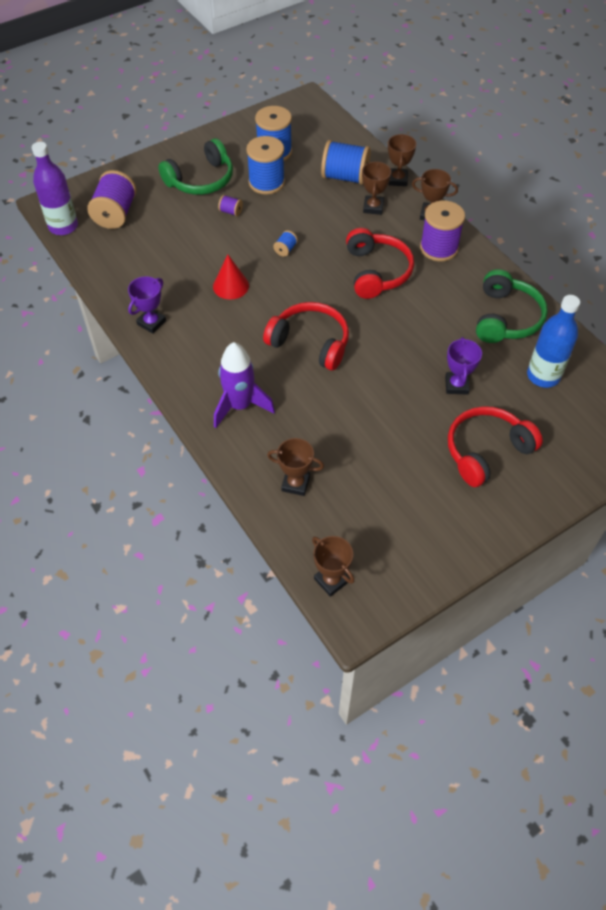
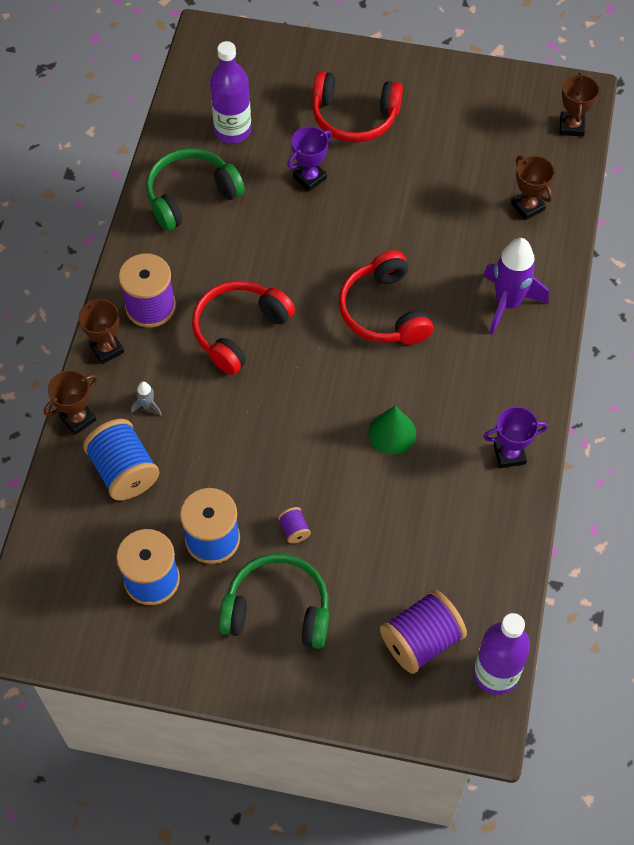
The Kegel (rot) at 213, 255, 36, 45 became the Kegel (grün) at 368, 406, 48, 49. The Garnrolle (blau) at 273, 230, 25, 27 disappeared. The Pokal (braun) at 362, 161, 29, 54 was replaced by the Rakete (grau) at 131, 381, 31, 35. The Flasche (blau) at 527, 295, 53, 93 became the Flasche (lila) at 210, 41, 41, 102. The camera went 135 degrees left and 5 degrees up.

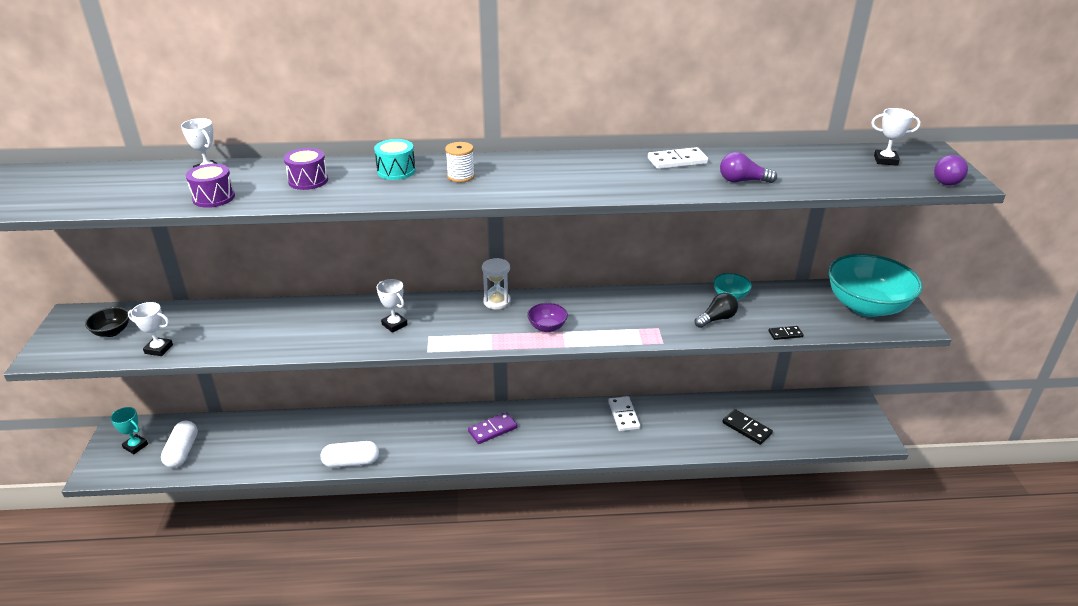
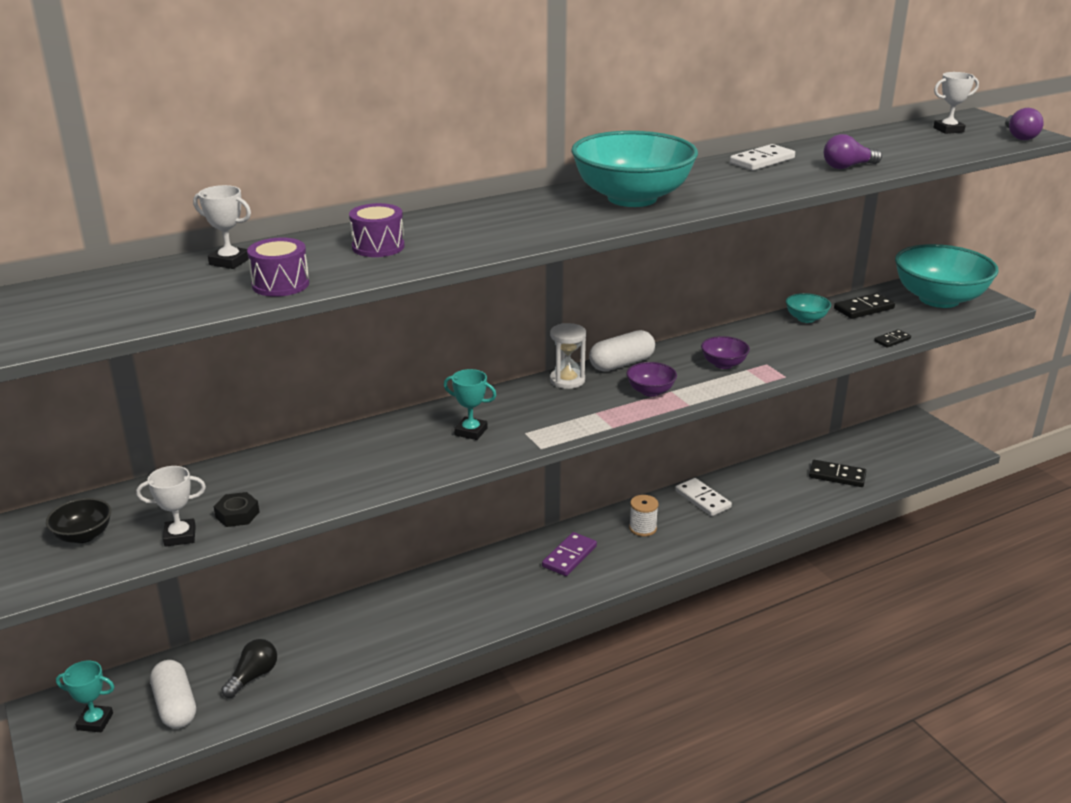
The Kapsel (weiß) moved from 321, 441, 58, 27 to 589, 330, 66, 41. The Trommel (türkis) at 374, 139, 42, 41 disappeared. The Pokal (weiß) at 377, 279, 31, 54 became the Pokal (türkis) at 444, 369, 52, 71. The Garnrolle (weiß) moved from 445, 142, 30, 40 to 629, 495, 30, 42. The Glühbirne (schwarz) moved from 695, 293, 43, 35 to 221, 639, 56, 59. The Sechskantmutter (schwarz) at 214, 492, 45, 35 appeared. The Schüssel (türkis) at 571, 131, 127, 76 appeared. The Schüssel (lila) at 701, 336, 49, 33 appeared. The Dominostein (schwarz) at 834, 293, 61, 26 appeared. The camera went 25 degrees left and 5 degrees down.

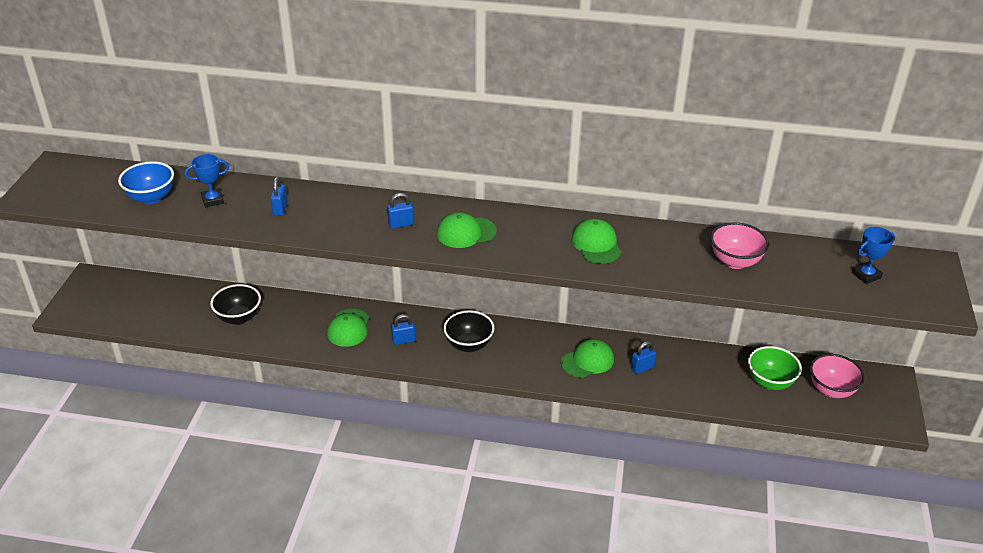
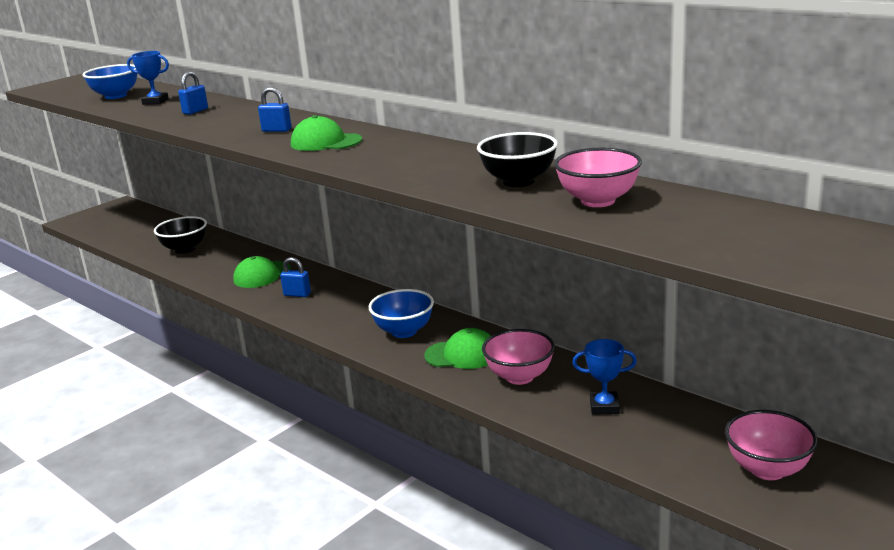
The Schüssel (schwarz) moved from 444, 310, 50, 42 to 477, 132, 81, 55. The Kappe (grün) at 572, 219, 49, 45 disappeared. The Vorhängeschloss (blau) at 631, 341, 25, 33 was replaced by the Schüssel (rosa) at 482, 329, 73, 56. The Schüssel (grün) at 748, 346, 54, 44 disappeared. The Pokal (blau) moved from 852, 227, 43, 57 to 572, 339, 65, 76. The Schüssel (blau) at 369, 289, 65, 49 appeared. The camera went 35 degrees right and 15 degrees down.

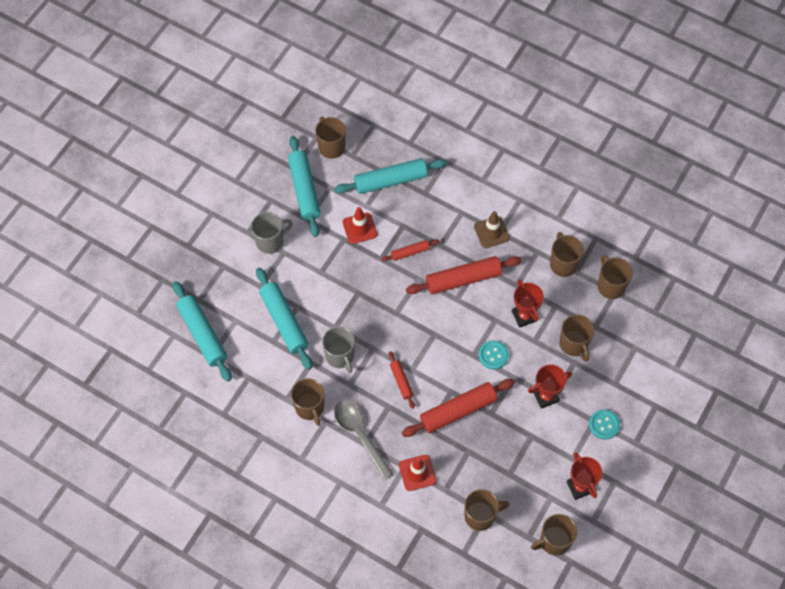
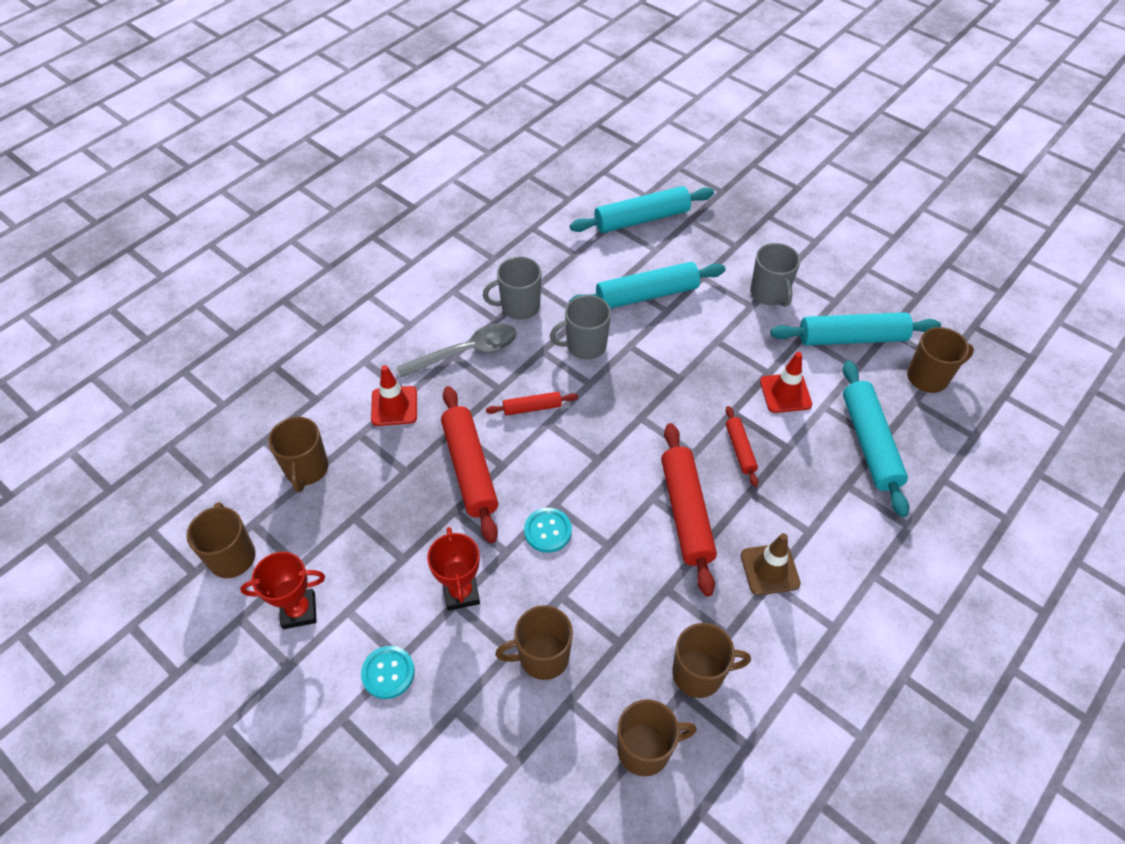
The Tasse (braun) at 291, 378, 33, 48 became the Tasse (grau) at 483, 257, 59, 63. The Pokal (rot) at 512, 280, 32, 48 disappeared. The camera went 100 degrees right and 10 degrees down.

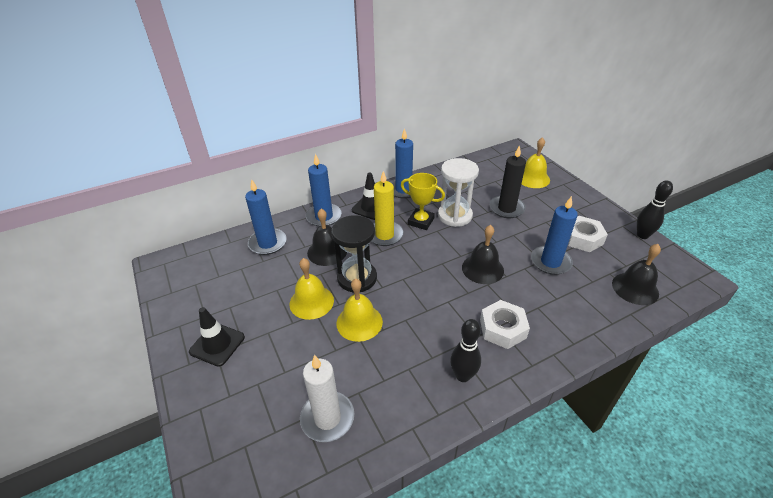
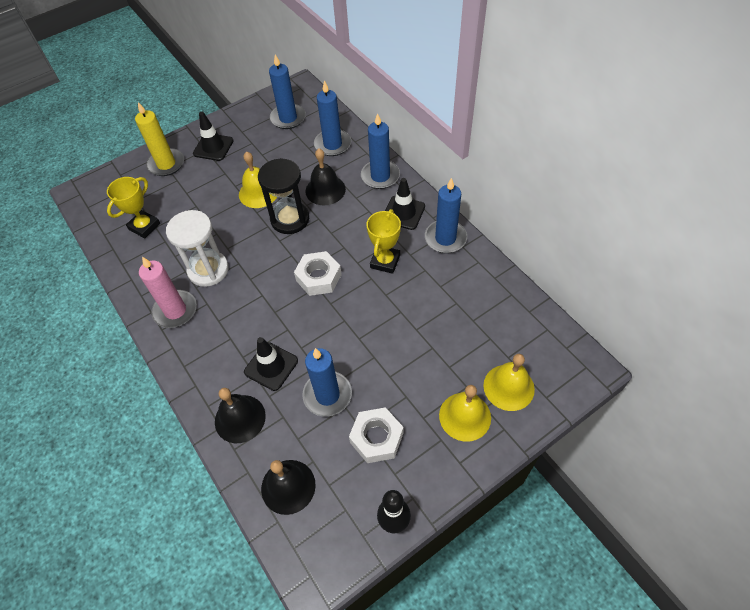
The Kerze (weiß) at 300, 355, 54, 87 was replaced by the Pokal (gelb) at 107, 177, 53, 62. The Glocke (gelb) moved from 337, 278, 46, 64 to 439, 385, 52, 57. The Kerze (gelb) moved from 371, 171, 33, 75 to 135, 102, 49, 74. The Sanduhr (weiß) moved from 438, 158, 41, 69 to 166, 210, 63, 77. The Bowlingkegel (schwarz) at 450, 319, 31, 63 was replaced by the Kerze (rosa) at 139, 257, 58, 71. The Glocke (schwarz) moved from 462, 225, 42, 59 to 215, 388, 51, 55. The Sechskantmutter (weiß) moved from 480, 300, 50, 49 to 294, 251, 48, 45. The Kerze (schwarz) at 489, 145, 37, 73 disappeared. The Leitkegel (schwarz) at 244, 337, 54, 54 appeared. The Kerze (blau) at 269, 54, 37, 75 appeared. The camera went 85 degrees right and 15 degrees up.

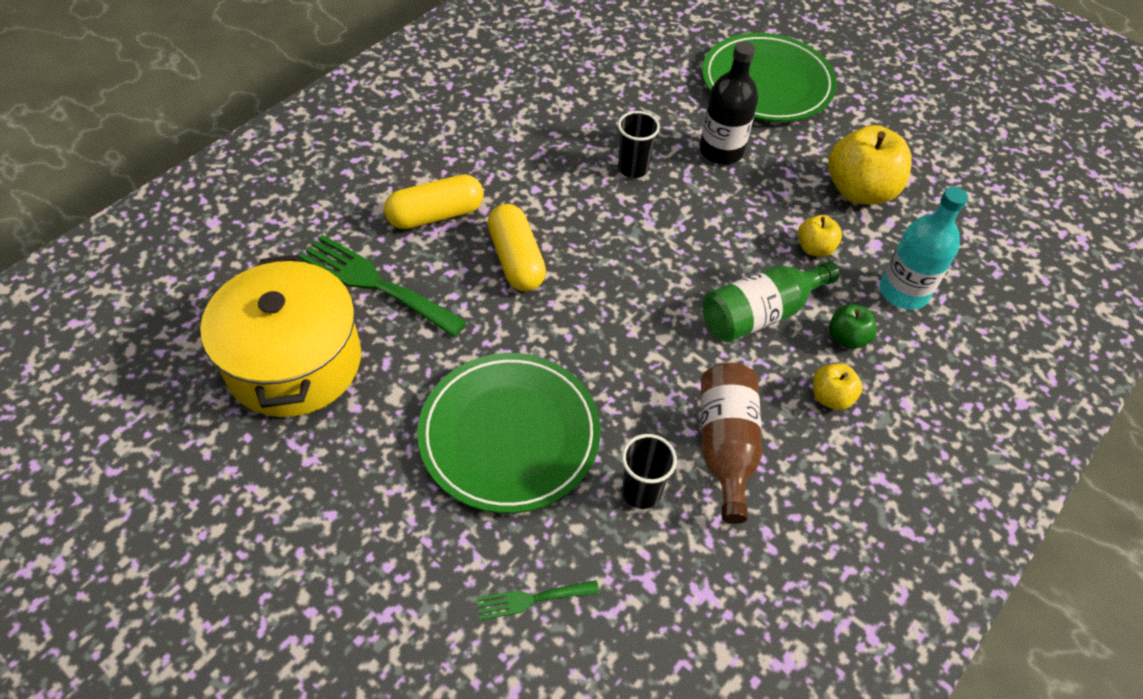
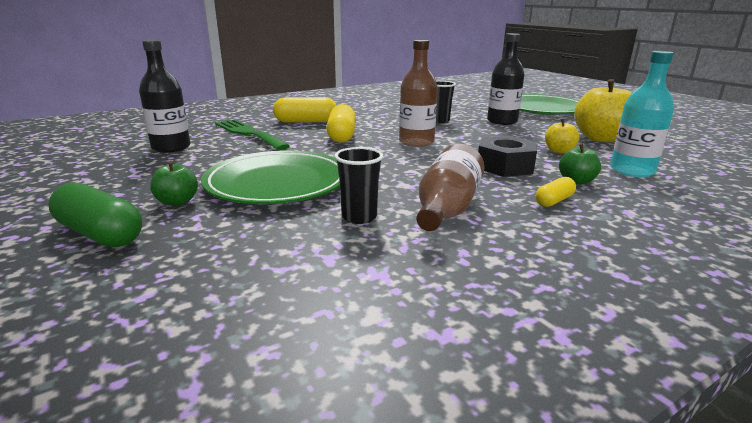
The Kochtopf (gelb) at 200, 255, 161, 162 was replaced by the Flasche (schwarz) at 139, 40, 51, 113. The Gabel (grün) at 477, 580, 122, 40 disappeared. The Flasche (grün) at 703, 261, 137, 81 was replaced by the Sechskantmutter (schwarz) at 478, 136, 59, 41. The Apfel (gelb) at 813, 363, 50, 47 was replaced by the Kapsel (gelb) at 536, 177, 40, 30. The Kapsel (grün) at 48, 182, 94, 65 appeared. The Apfel (grün) at 150, 161, 48, 45 appeared. The Flasche (braun) at 399, 40, 39, 107 appeared. The camera went 20 degrees right and 30 degrees down.

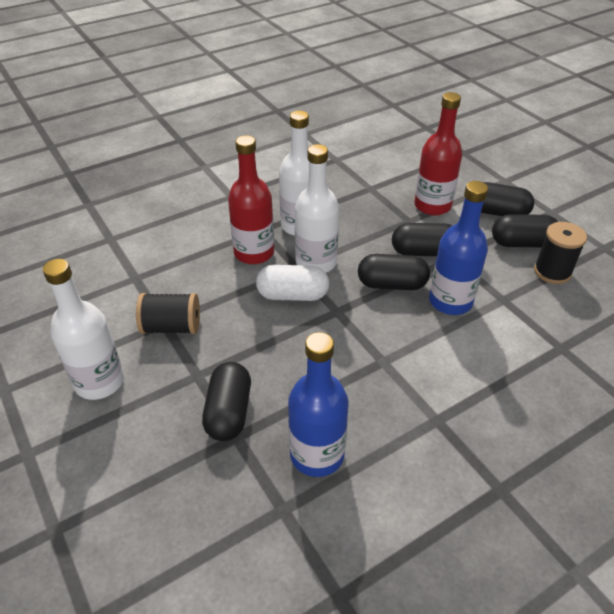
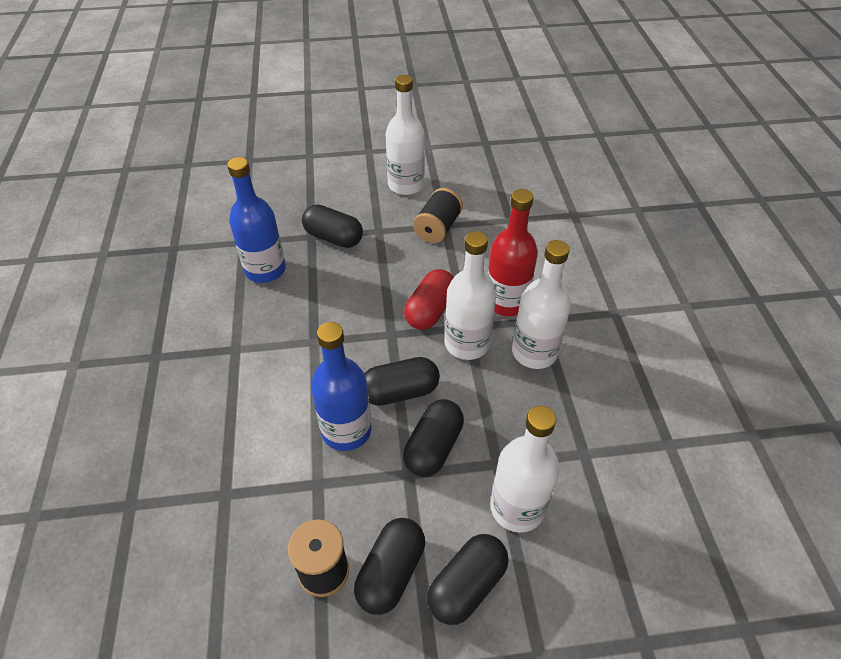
The Kapsel (weiß) at 256, 265, 73, 36 became the Kapsel (rot) at 404, 269, 50, 61. The Kapsel (schwarz) at 358, 254, 72, 36 turned 45 degrees clockwise. The Flasche (rot) at 414, 92, 48, 123 became the Flasche (weiß) at 490, 406, 70, 127. The camera went 115 degrees right and 5 degrees up.

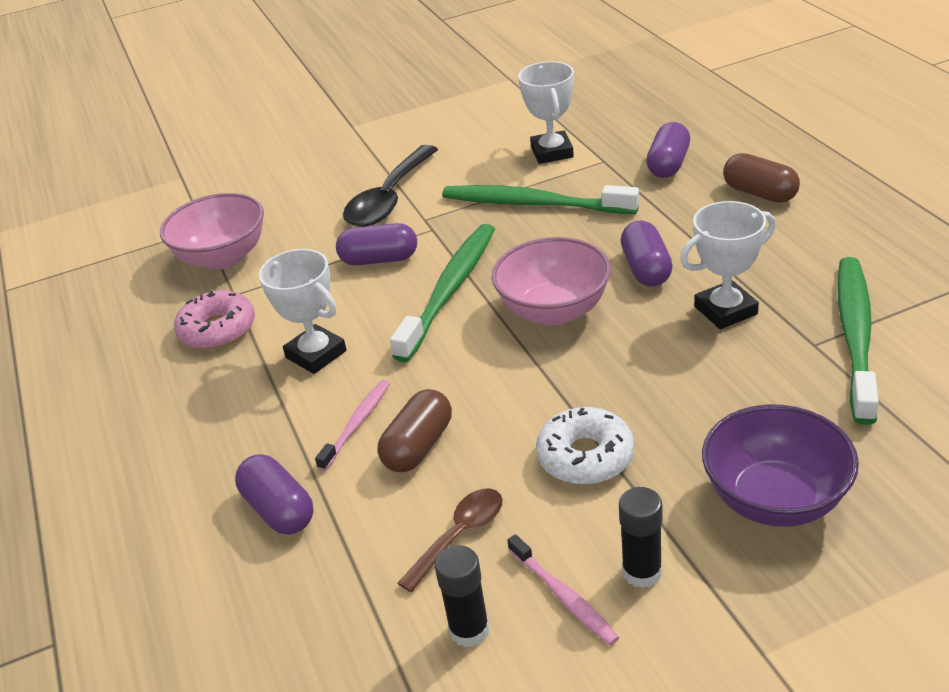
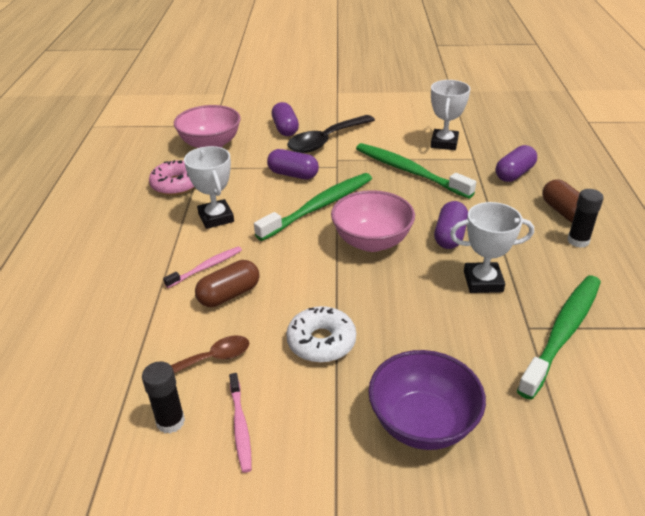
The Kapsel (lila) moved from 235, 454, 79, 81 to 272, 102, 27, 34. The Klebestift (schwarz) moved from 619, 487, 43, 101 to 567, 189, 37, 59. The camera went 20 degrees right and 0 degrees up.

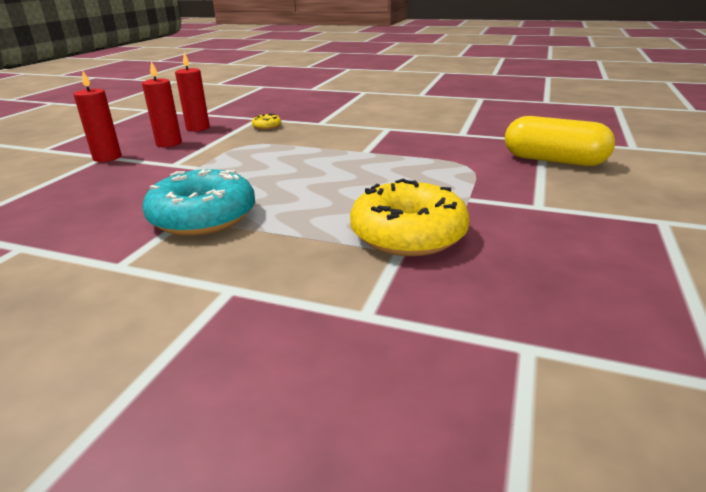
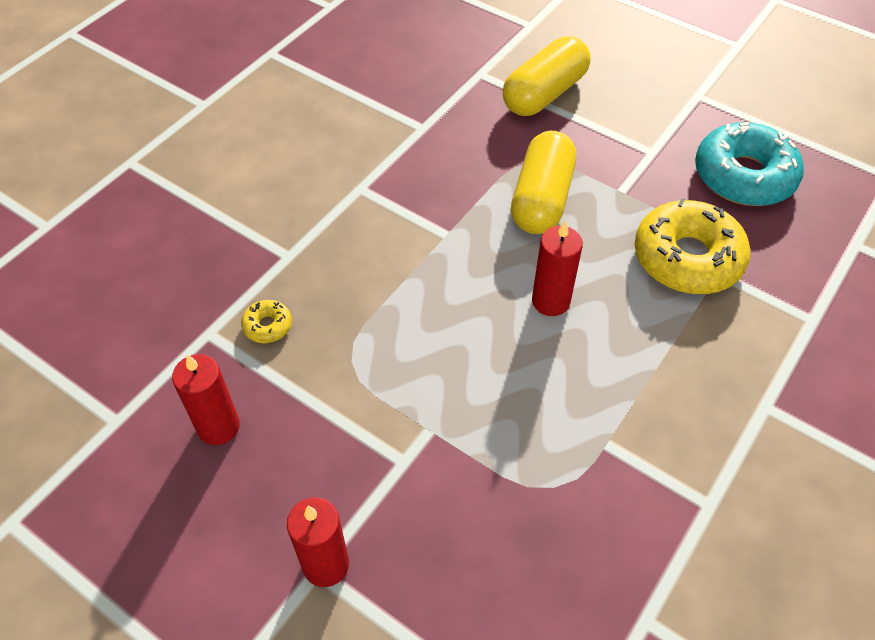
The Kerze (rot) moved from 142, 61, 40, 86 to 532, 220, 51, 96. The Donut (türkis) moved from 142, 169, 113, 67 to 695, 122, 109, 84. The Kapsel (gelb) at 511, 131, 65, 103 appeared. The camera went 75 degrees left and 25 degrees up.

